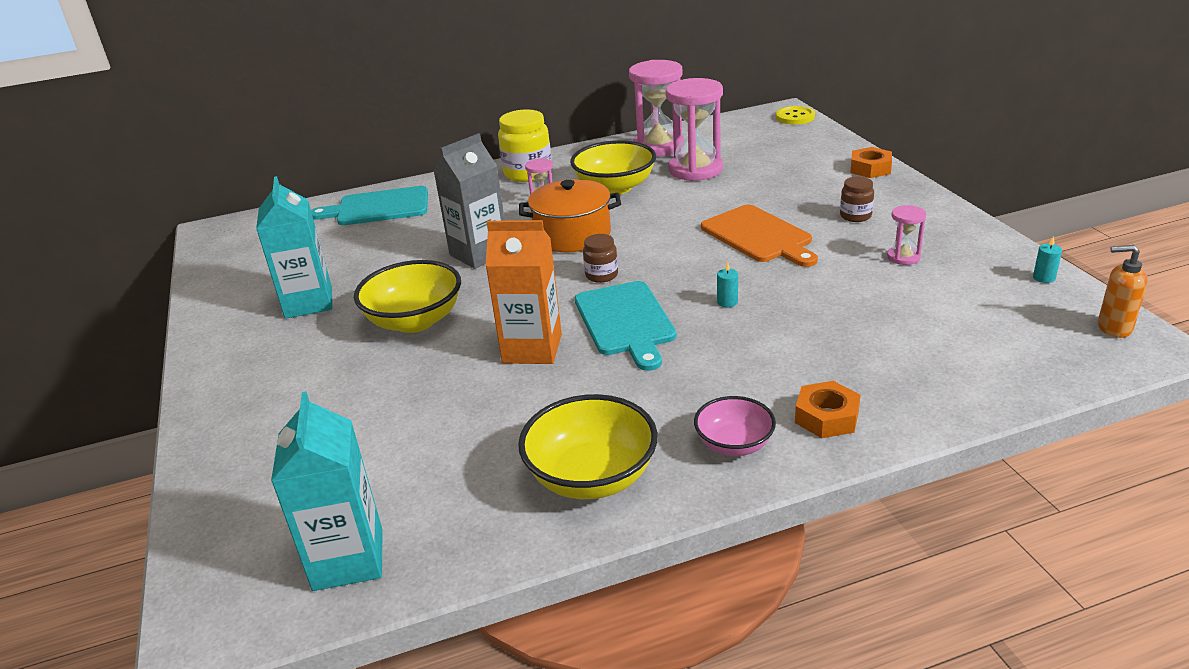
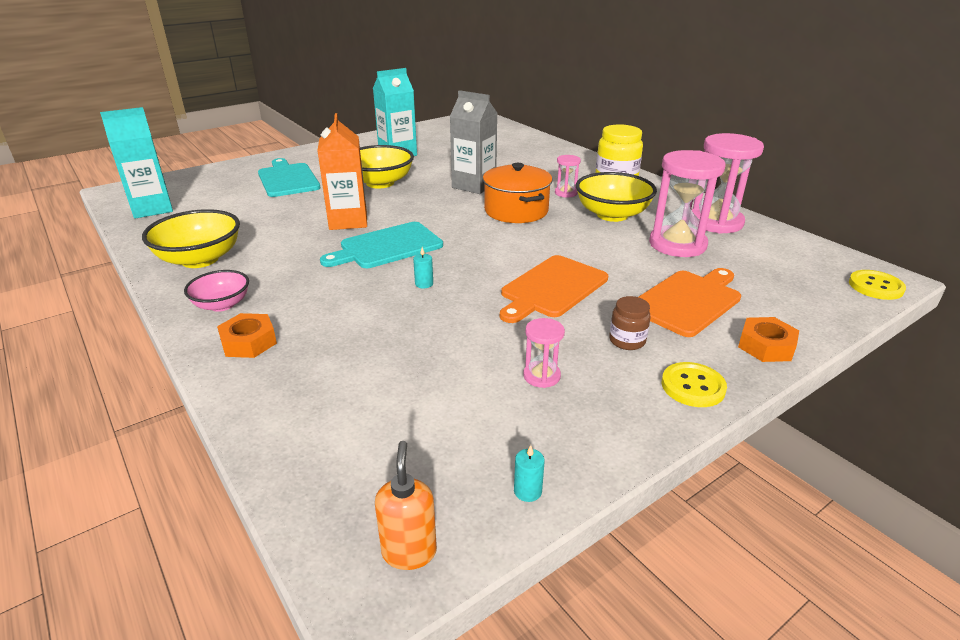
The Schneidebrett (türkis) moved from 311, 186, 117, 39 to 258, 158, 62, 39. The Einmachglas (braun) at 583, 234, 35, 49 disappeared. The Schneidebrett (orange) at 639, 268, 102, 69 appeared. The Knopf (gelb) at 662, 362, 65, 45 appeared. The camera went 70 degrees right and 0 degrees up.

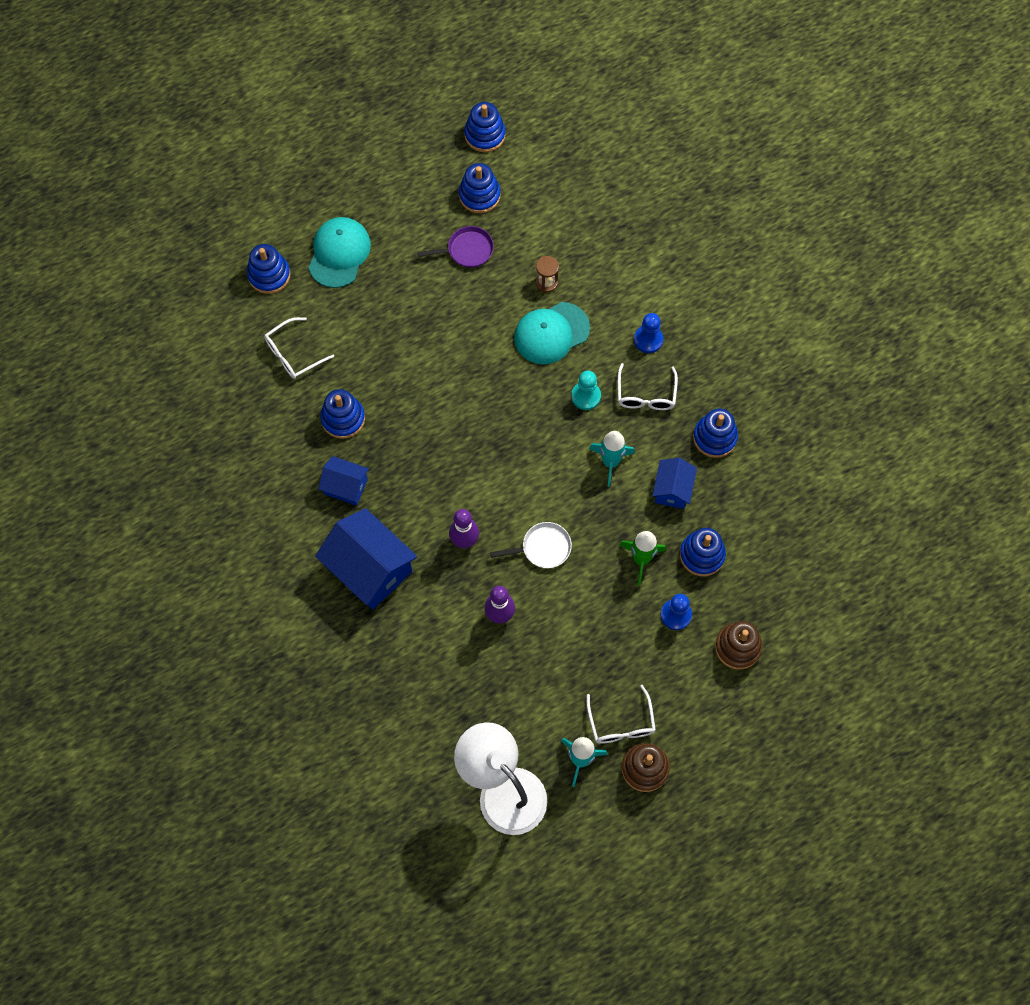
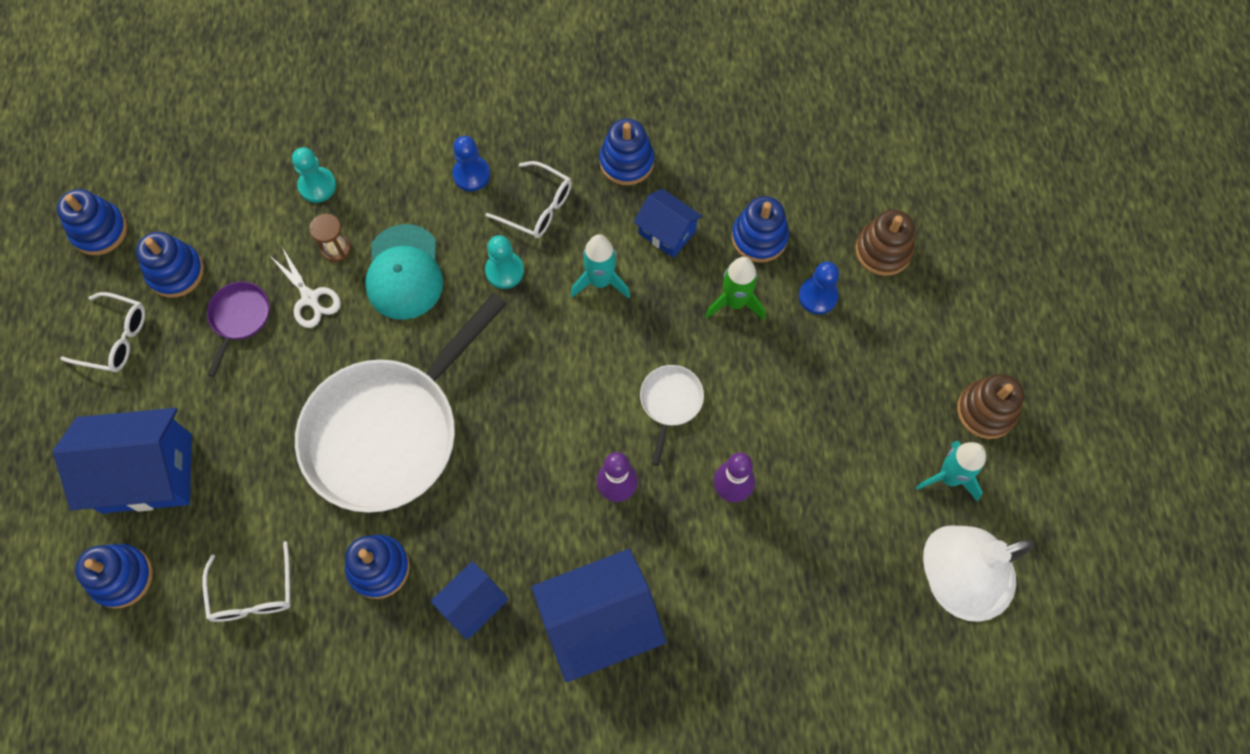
The Kappe (türkis) at 309, 217, 62, 71 was replaced by the Haus (blau) at 53, 408, 139, 106. The Brille (weiß) moved from 586, 685, 70, 59 to 60, 292, 85, 80. The Schere (weiß) at 269, 247, 72, 81 appeared. The Bauer (türkis) at 292, 147, 44, 56 appeared. The Pfanne (weiß) at 295, 293, 212, 220 appeared. The camera went 65 degrees left and 0 degrees up.

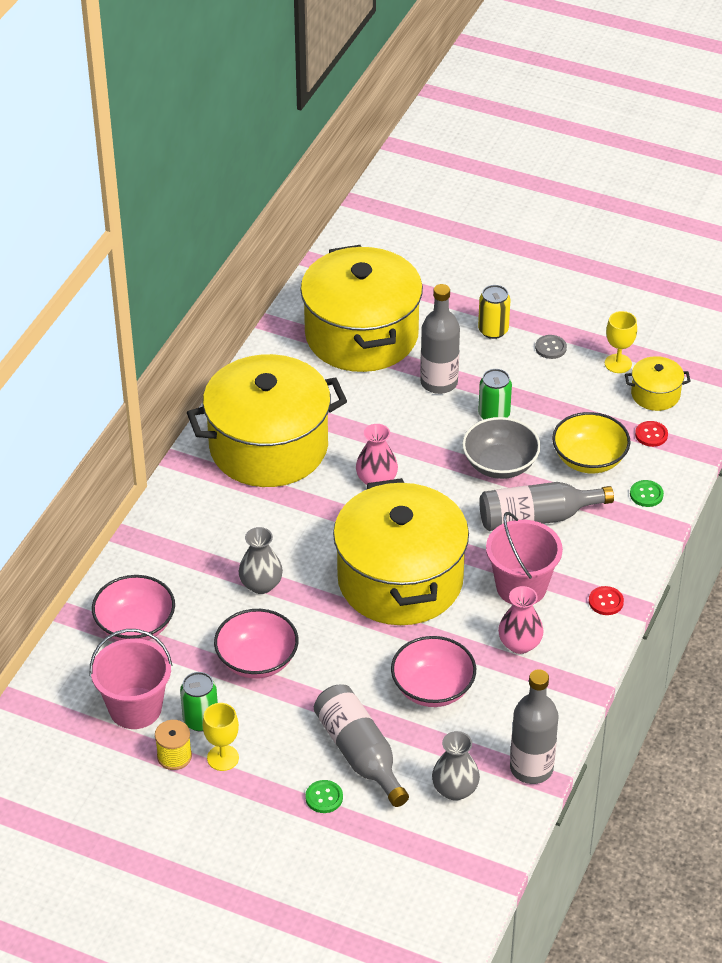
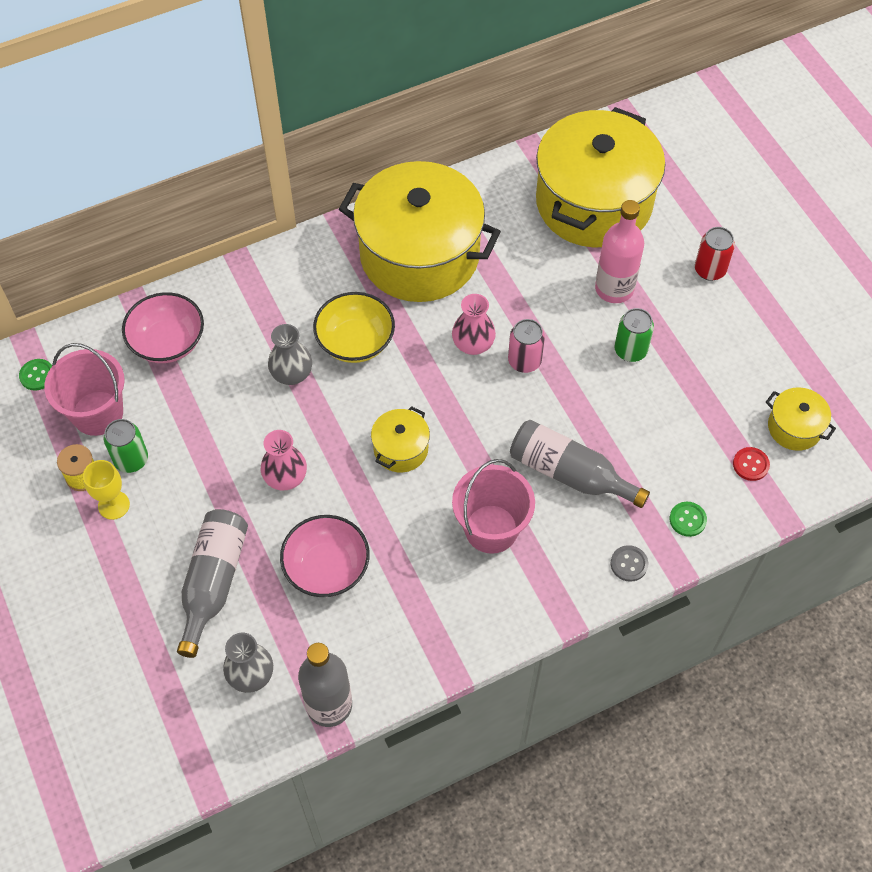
The Schüssel (rosa) at 214, 609, 85, 70 disappeared. The Knopf (grün) moved from 305, 780, 38, 33 to 19, 359, 33, 32. The Kochtopf (gelb) at 333, 478, 136, 147 changed to 0.42 times the size. The Flasche (grau) at 420, 284, 40, 110 became the Flasche (rosa) at 595, 200, 49, 103. The Schüssel (grau) at 462, 417, 79, 62 disappeared. The Dose (gelb) at 478, 285, 32, 54 became the Dose (rot) at 695, 227, 40, 54. The Vase (rosa) moved from 498, 586, 46, 68 to 261, 430, 46, 60. The Knopf (grau) moved from 535, 335, 32, 24 to 611, 545, 37, 37. The Schüssel (gelb) moved from 552, 412, 78, 61 to 313, 292, 82, 71. The Knopf (rot) at 589, 586, 35, 29 disappeared. The Kelch (gelb) at 605, 311, 32, 62 disappeared. The Dose (rosa) at 508, 319, 37, 54 appeared. The camera went 40 degrees right and 15 degrees up.

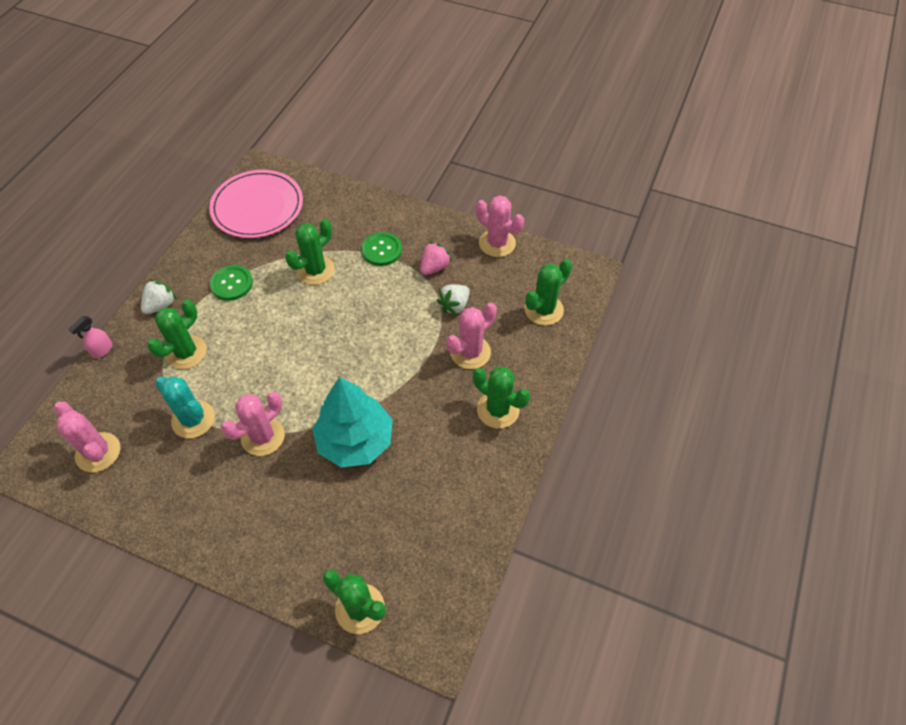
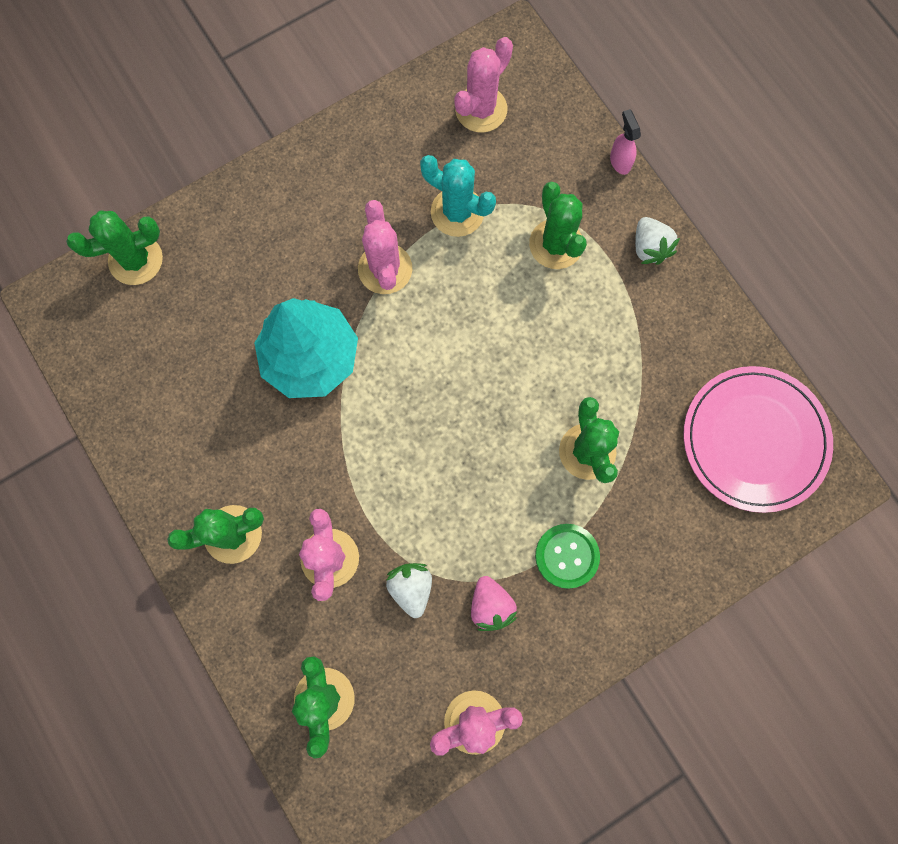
The Kaktus (rosa) at 54, 402, 66, 70 turned 45 degrees counterclockwise. The Kaktus (türkis) at 155, 376, 60, 62 turned 45 degrees clockwise. The Knopf (grün) at 210, 265, 43, 36 disappeared. The camera went 125 degrees right and 20 degrees up.

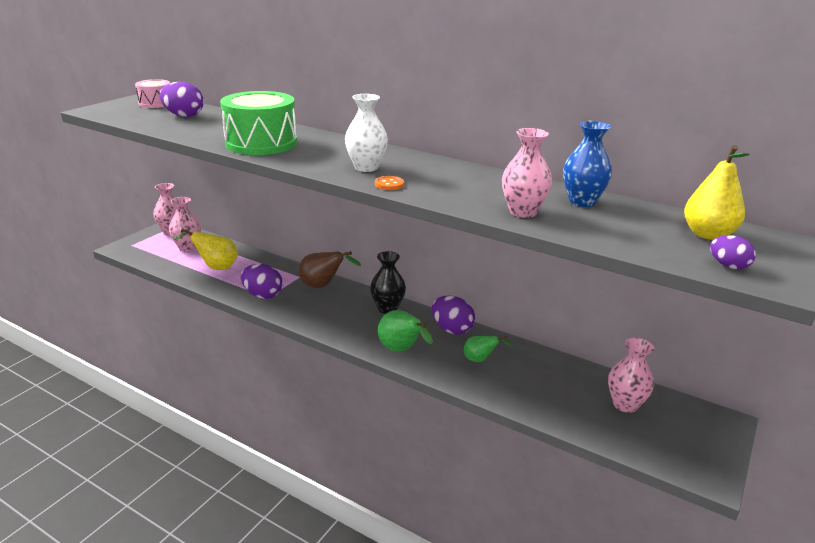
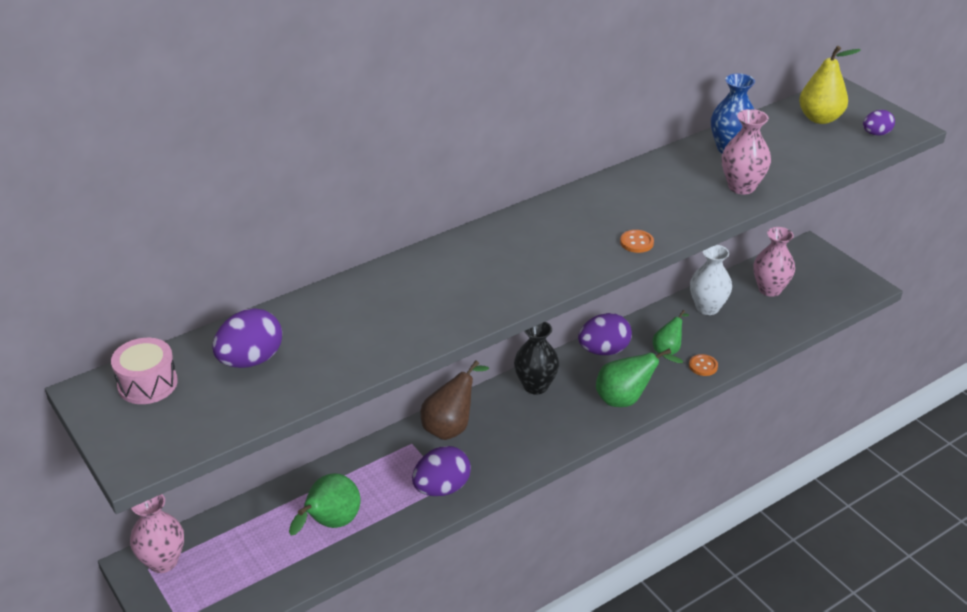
The Vase (rosa) at 169, 197, 32, 54 disappeared. The Birne (gelb) at 174, 228, 64, 42 became the Birne (grün) at 289, 473, 71, 63. The Trommel (grün) at 220, 91, 77, 64 disappeared. The Vase (weiß) moved from 345, 94, 43, 78 to 690, 245, 42, 70. The Knopf (orange) at 689, 354, 29, 22 appeared. The camera went 65 degrees left and 10 degrees up.

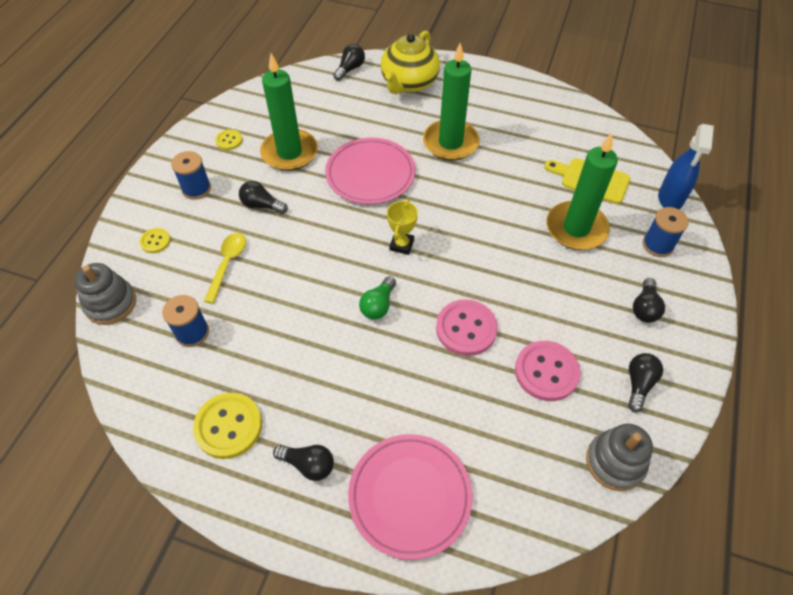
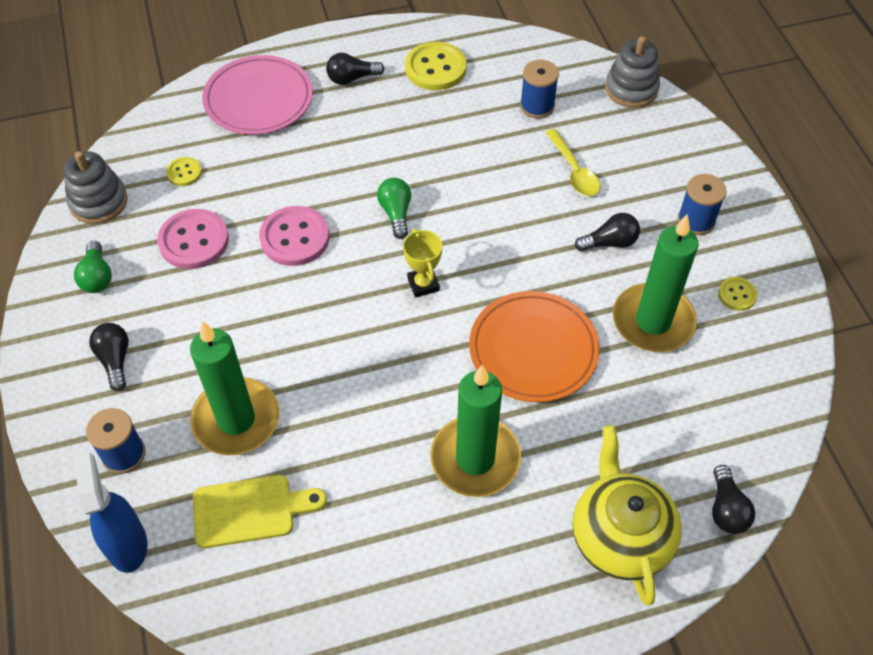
The Knopf (gelb) moved from 140, 228, 31, 25 to 166, 157, 36, 29. The Teller (rosa) at 325, 138, 91, 66 became the Teller (orange) at 469, 291, 131, 111. The Glühbirne (schwarz) at 628, 353, 35, 59 became the Glühbirne (grün) at 74, 241, 38, 52. The camera went 145 degrees right and 0 degrees up.

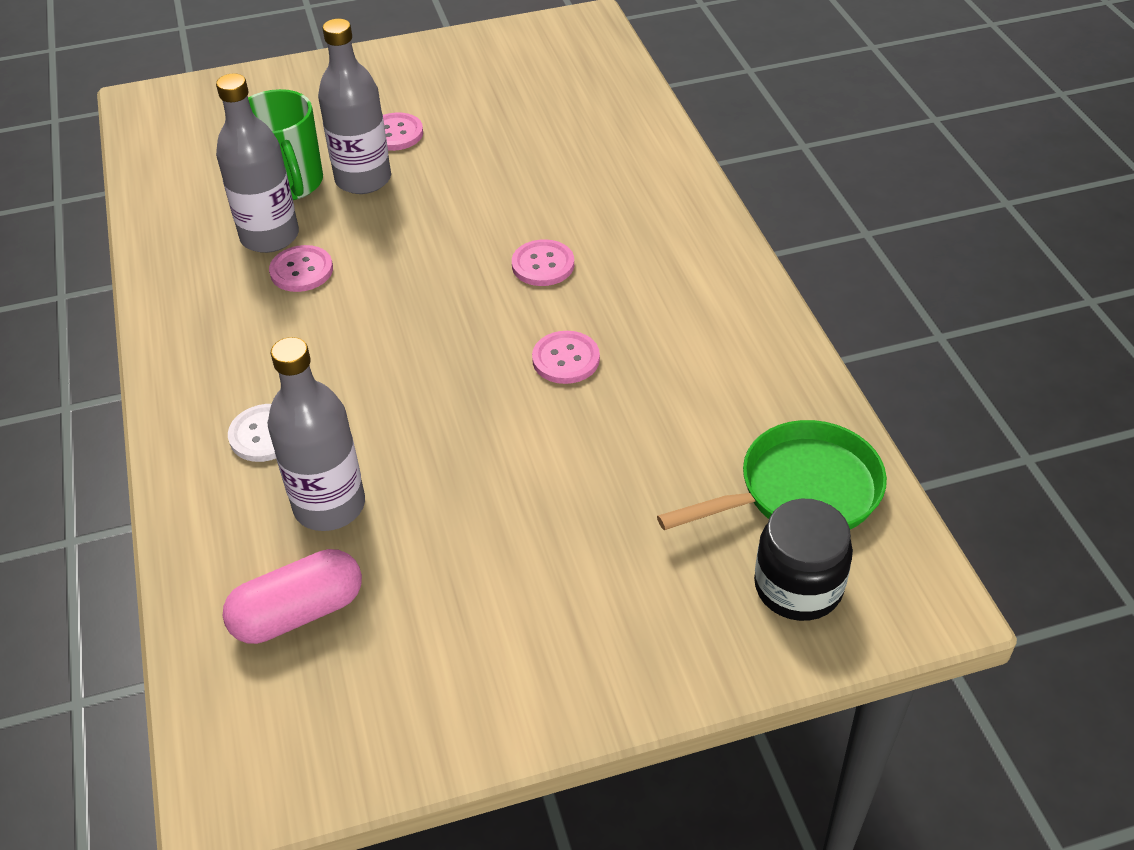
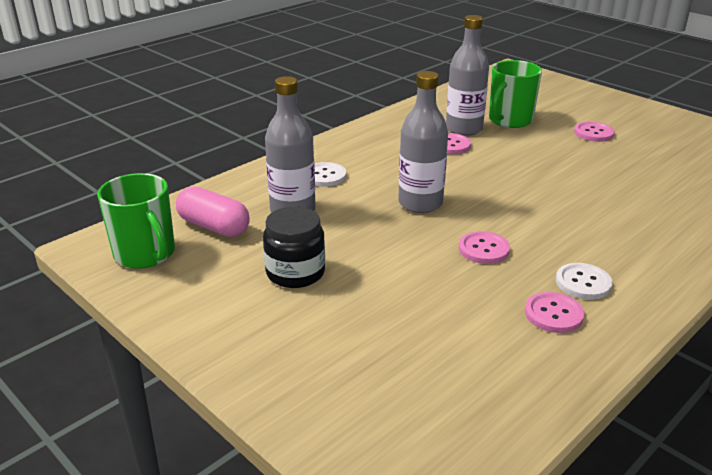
The Flasche (grau) moved from 318, 19, 73, 175 to 398, 71, 50, 142. The Knopf (rosa) moved from 512, 239, 62, 47 to 525, 292, 59, 41. The Pfanne (grün) at 657, 420, 230, 110 disappeared. The Einmachglas (schwarz) moved from 754, 499, 99, 122 to 263, 206, 62, 82. The Tasse (grün) at 97, 173, 78, 96 appeared. The Knopf (weiß) at 556, 263, 56, 37 appeared. The camera went 60 degrees right and 15 degrees down.

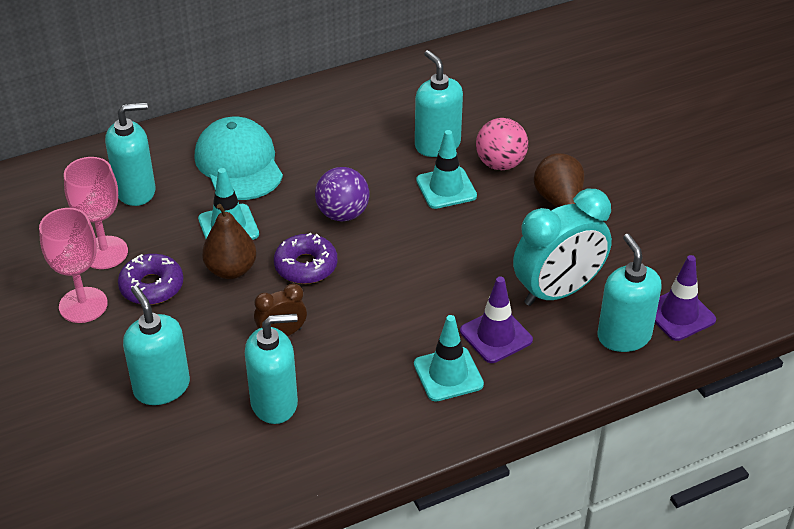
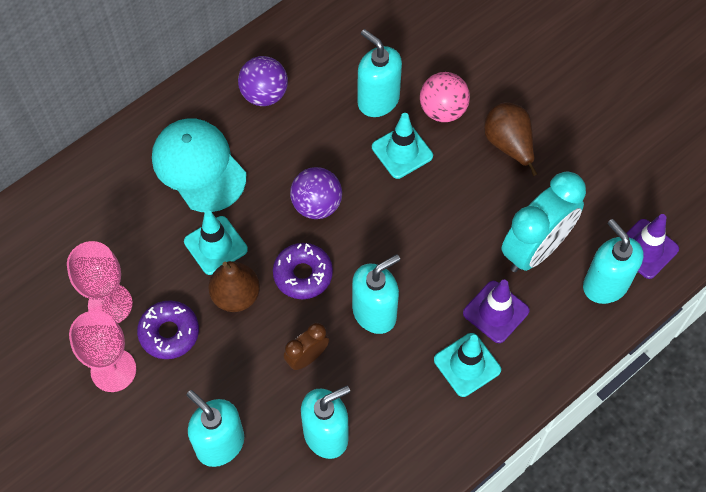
The Seifenspender (türkis) moved from 105, 102, 51, 104 to 352, 254, 48, 80. The Ball (lila) at 238, 56, 50, 50 appeared. The camera went 15 degrees left and 20 degrees up.

